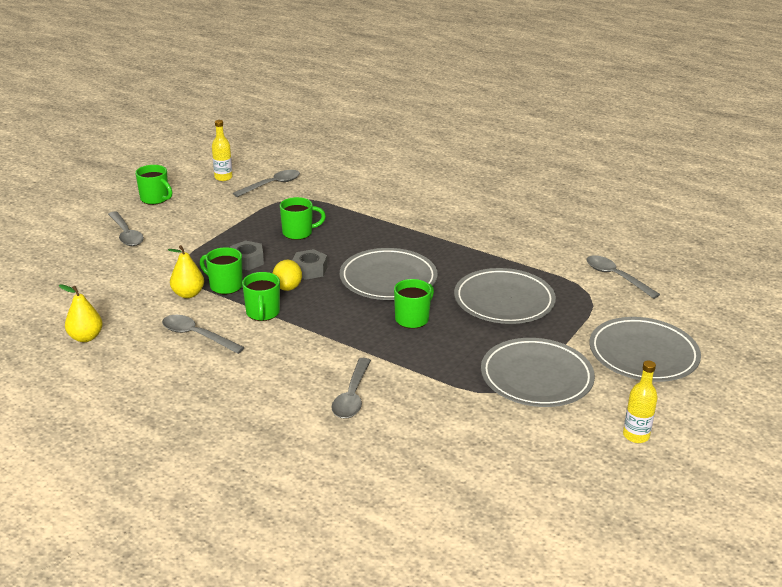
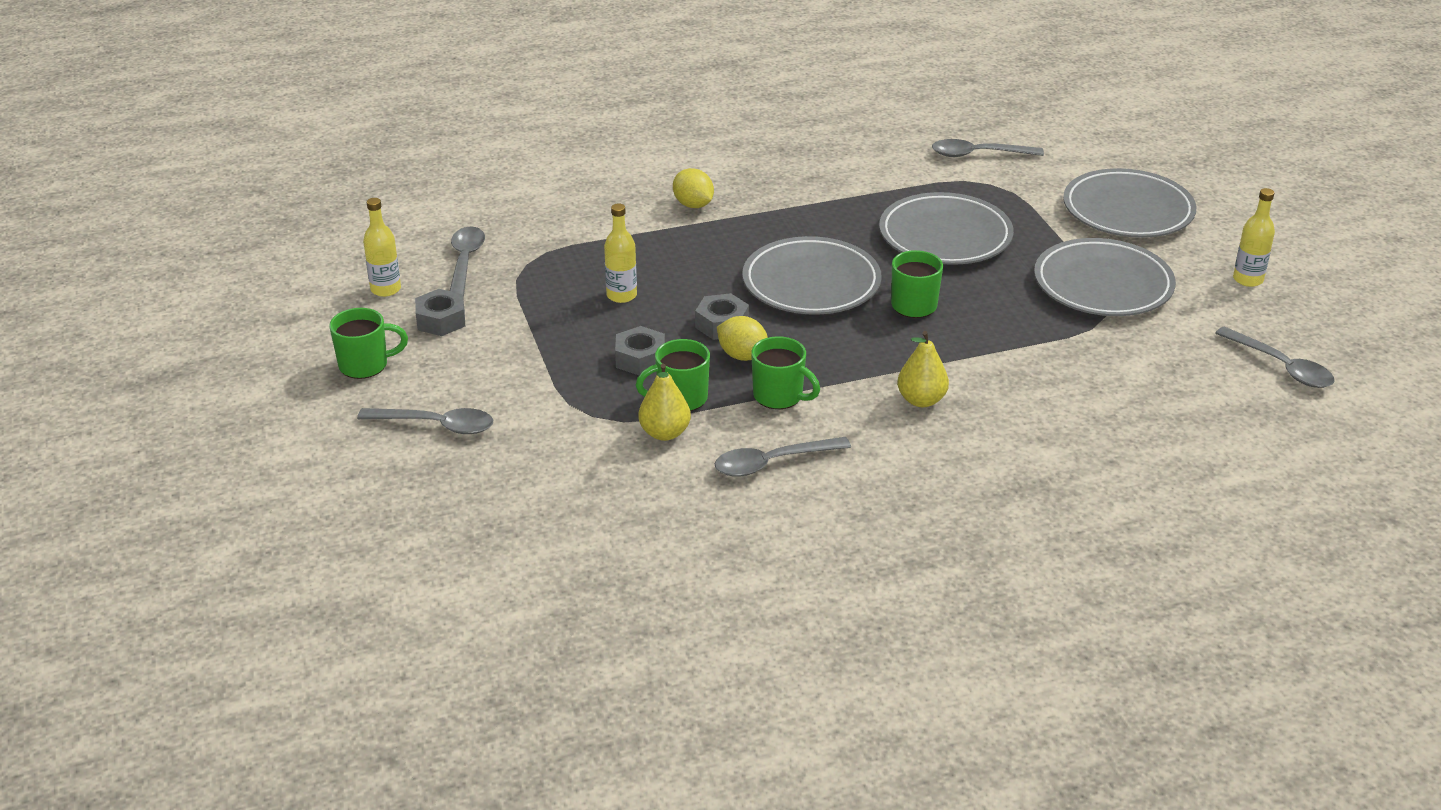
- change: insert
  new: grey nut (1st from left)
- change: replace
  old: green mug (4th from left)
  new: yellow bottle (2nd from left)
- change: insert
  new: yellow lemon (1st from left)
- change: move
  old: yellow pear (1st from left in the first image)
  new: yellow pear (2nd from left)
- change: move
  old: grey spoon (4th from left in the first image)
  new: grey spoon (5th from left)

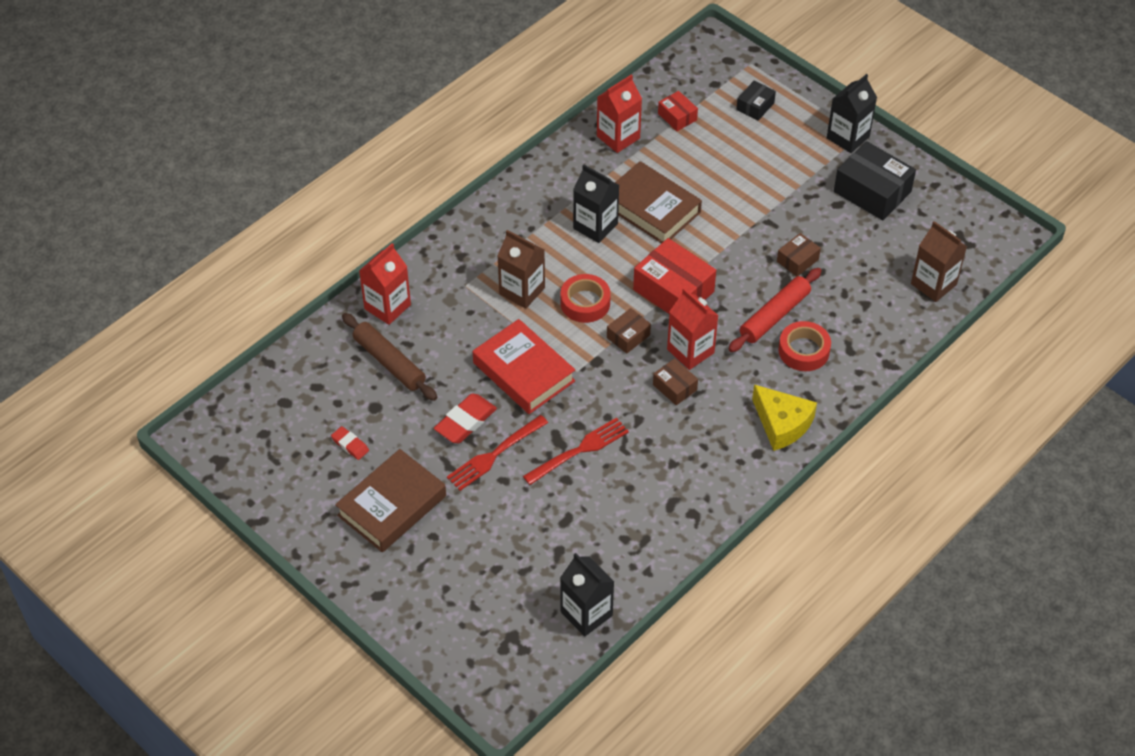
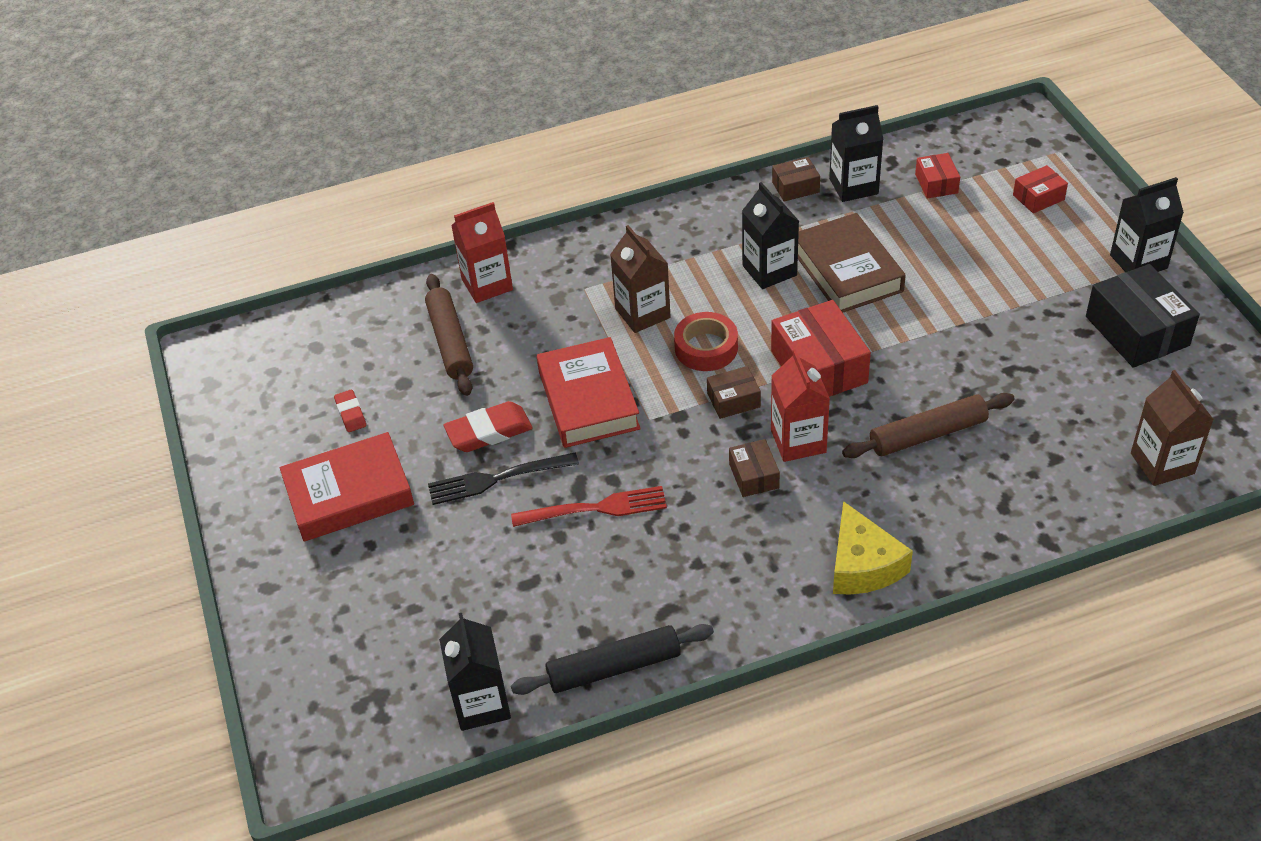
- change: recolor
  old: brown book (1st from left)
  new: red book (1st from left)
- change: recolor
  old: red fork (1st from left)
  new: black fork
- change: insert
  new: black rolling pin
- change: move
  old: brown box (3rd from left)
- change: recolor
  old: red carton (2nd from left)
  new: black carton (3rd from left)
- change: recolor
  old: red rolling pin
  new: brown rolling pin (2nd from left)
- change: recolor
  old: black box (1st from left)
  new: red box (3rd from left)
- change: delete
  old: red tape (2nd from left)

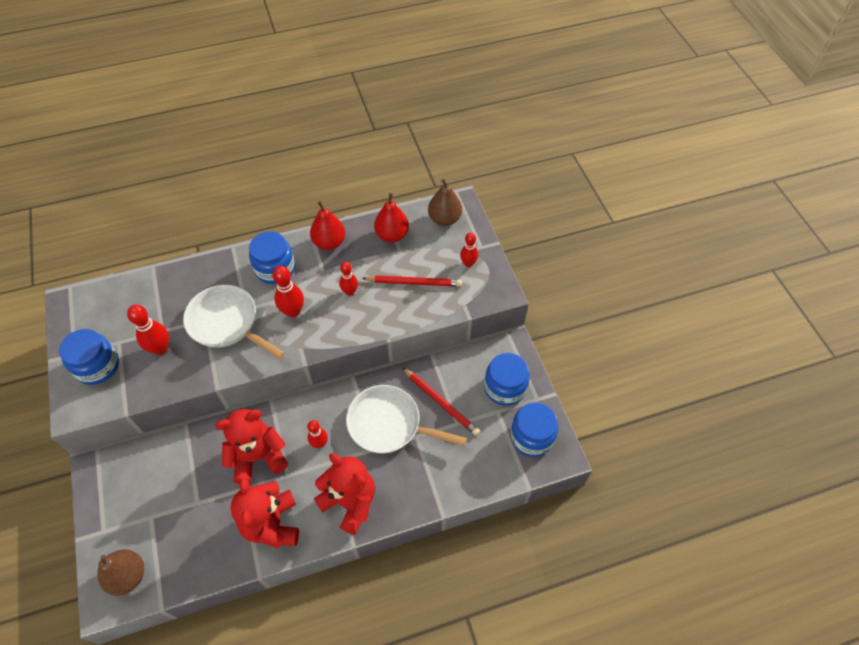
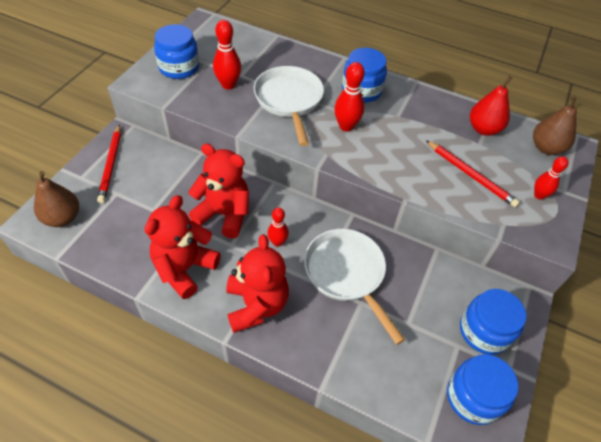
- change: move
  old: red pencil (2nd from left in the first image)
  new: red pencil (1st from left)
- change: delete
  old: red pear (1st from left)
- change: delete
  old: red bowling pin (4th from left)

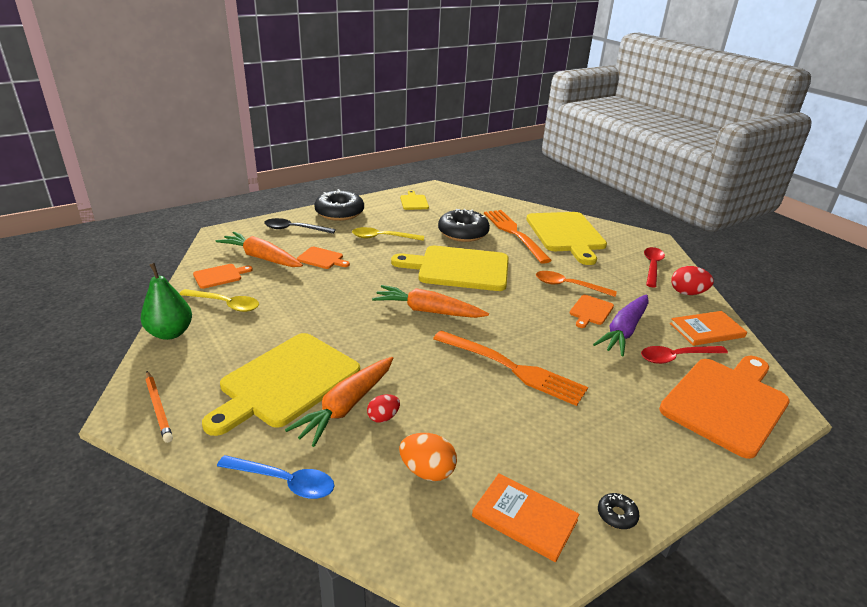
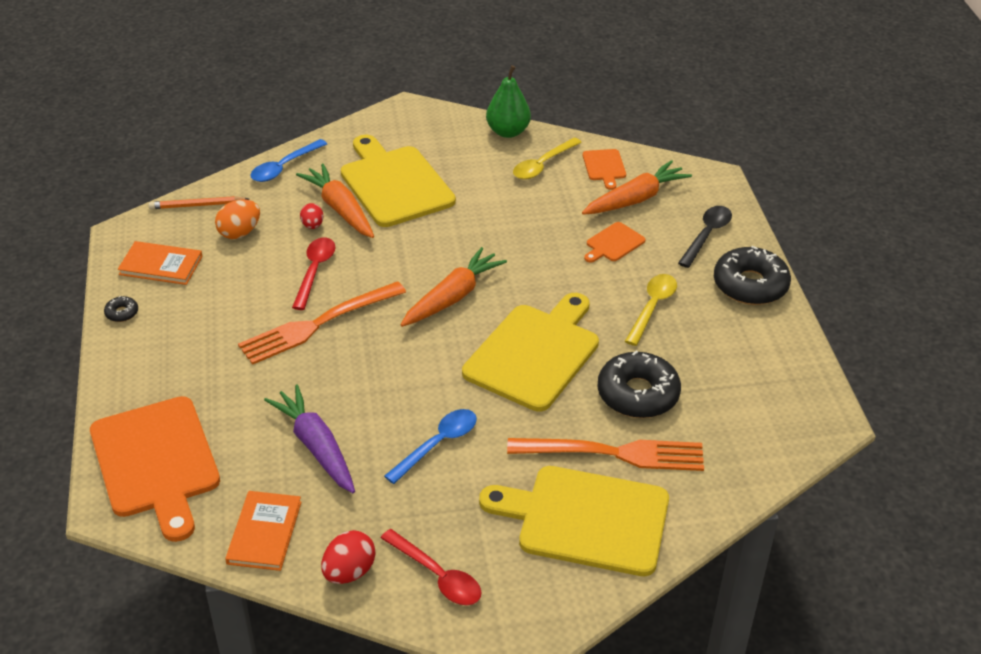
- change: rotate
  old: orange book (1st from left)
  degrees: 45
- change: move
  old: orange pencil
- change: move
  old: red spoon (2nd from left in the first image)
  new: red spoon (1st from left)
- change: recolor
  old: orange spoon
  new: blue spoon (2nd from left)
- change: delete
  old: yellow cutting board (2nd from left)
- change: delete
  old: orange cutting board (3rd from left)

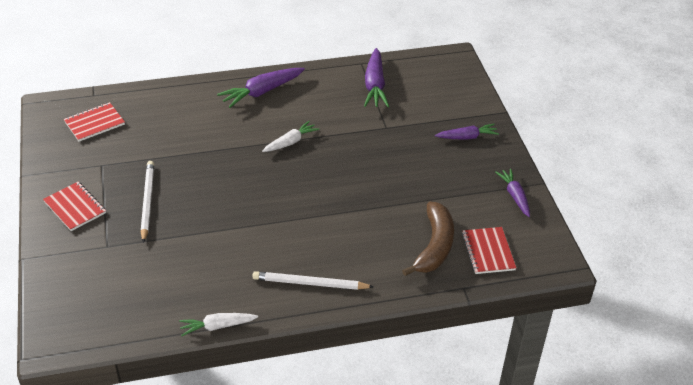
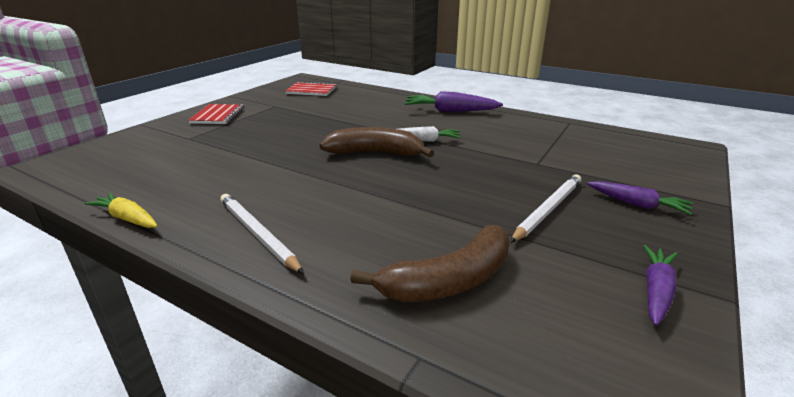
- change: recolor
  old: white carrot (1st from left)
  new: yellow carrot
- change: insert
  new: brown banana (1st from left)
- change: move
  old: white pencil (1st from left in the first image)
  new: white pencil (2nd from left)
- change: delete
  old: purple carrot (2nd from left)
- change: delete
  old: red notebook (3rd from left)

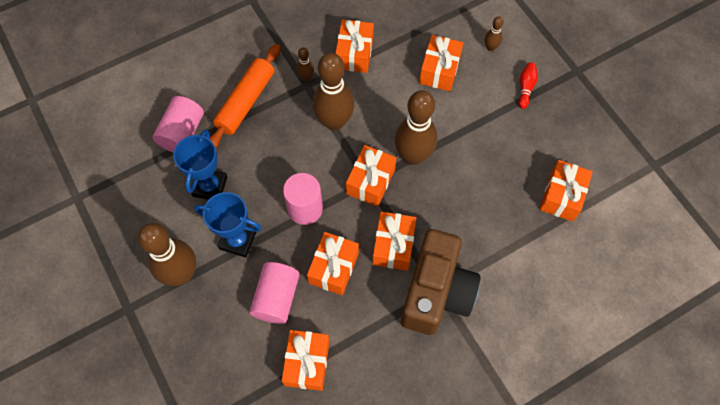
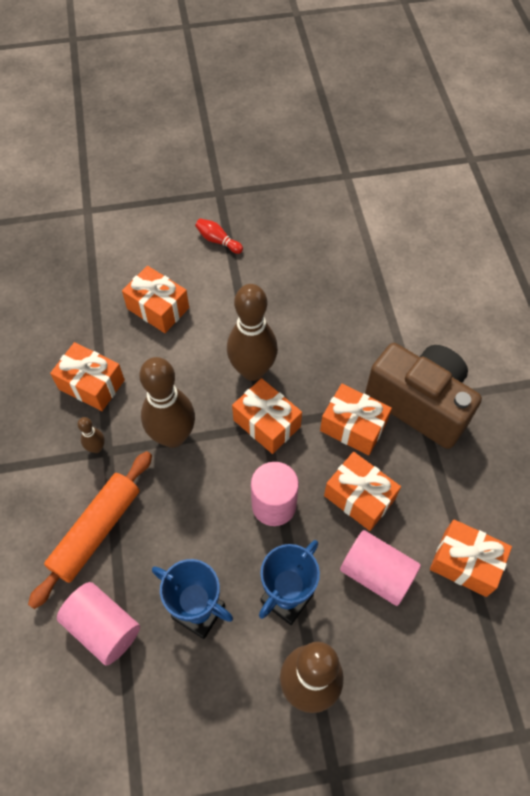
- change: rotate
  old: orange rolling pin
  degrees: 75
- change: delete
  old: brown bowling pin (5th from left)
- change: delete
  old: orange gift (7th from left)

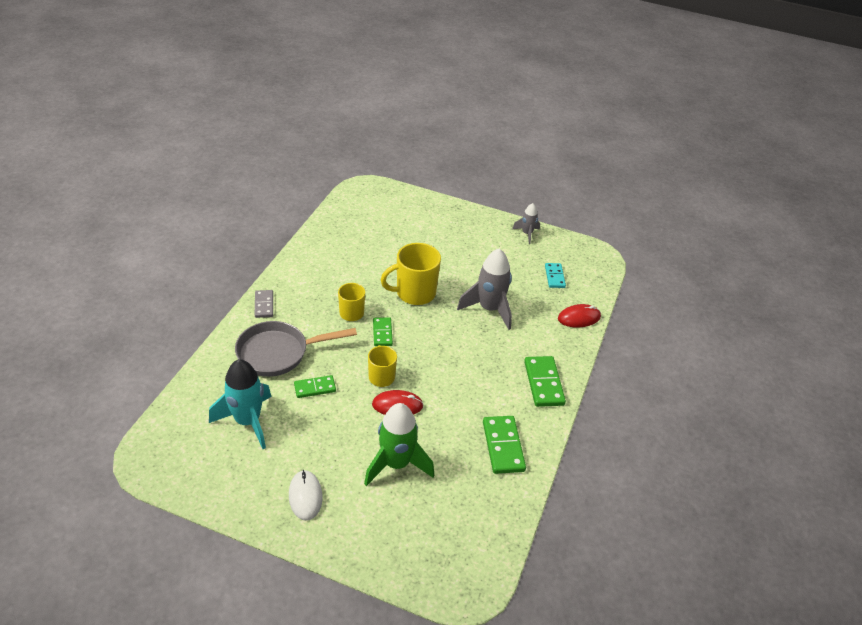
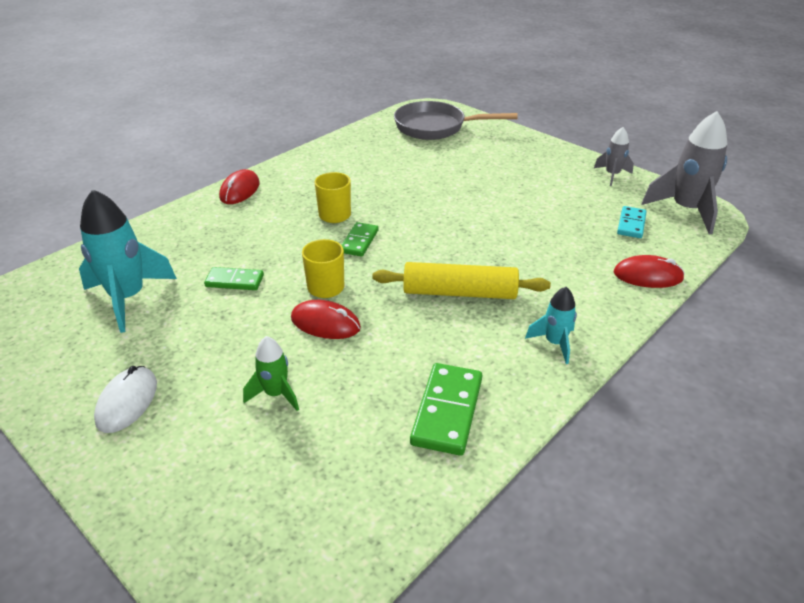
- change: replace
  old: grey domino
  new: red mouse (1st from left)
- change: resize
  old: green rocket
  factor: 0.54
- change: insert
  new: yellow rolling pin
- change: move
  old: grey pan
- change: replace
  old: green domino (4th from left)
  new: turquoise rocket (2nd from left)
- change: move
  old: grey rocket (1st from left in the first image)
  new: grey rocket (2nd from left)
- change: delete
  old: yellow mug (3rd from left)

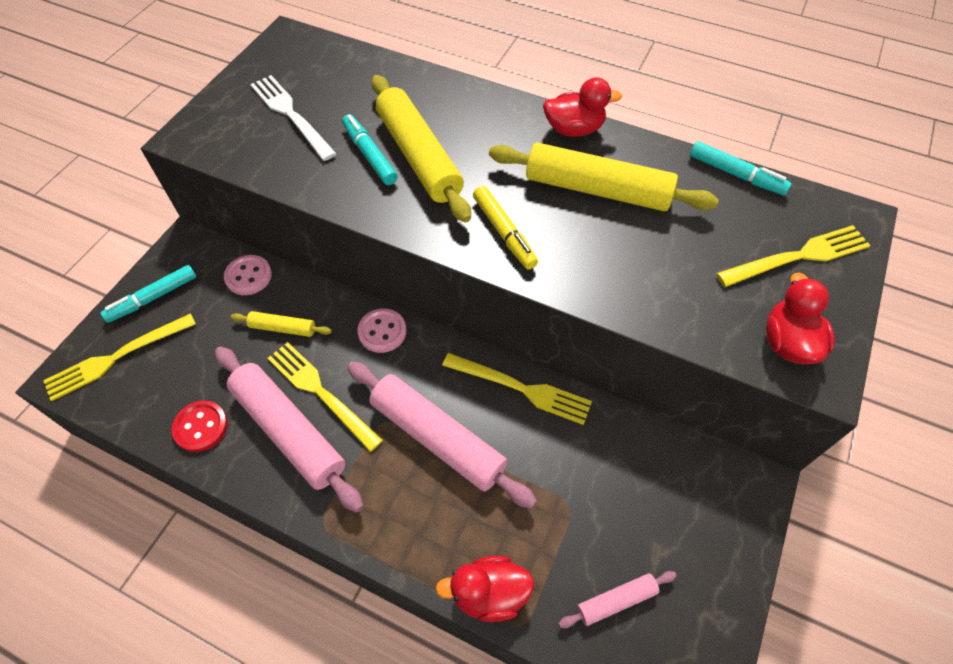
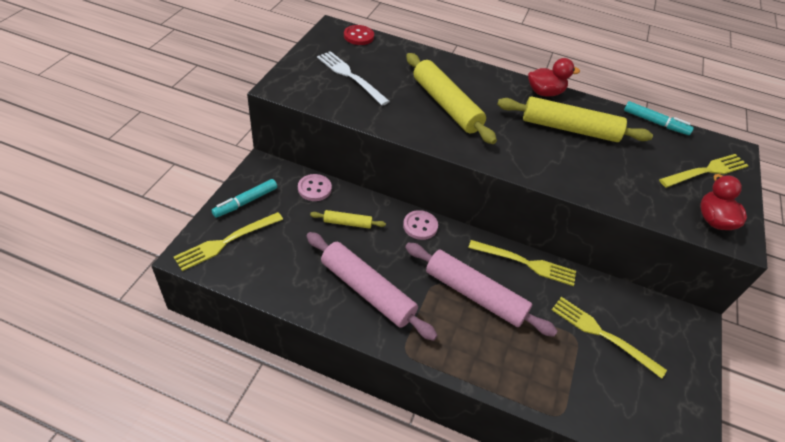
- change: move
  old: red button
- change: move
  old: yellow fork (2nd from left in the first image)
  new: yellow fork (3rd from left)
- change: delete
  old: turquoise marker (2nd from left)
- change: delete
  old: red duck (1st from left)
- change: delete
  old: yellow marker
- change: delete
  old: pink rolling pin (3rd from left)

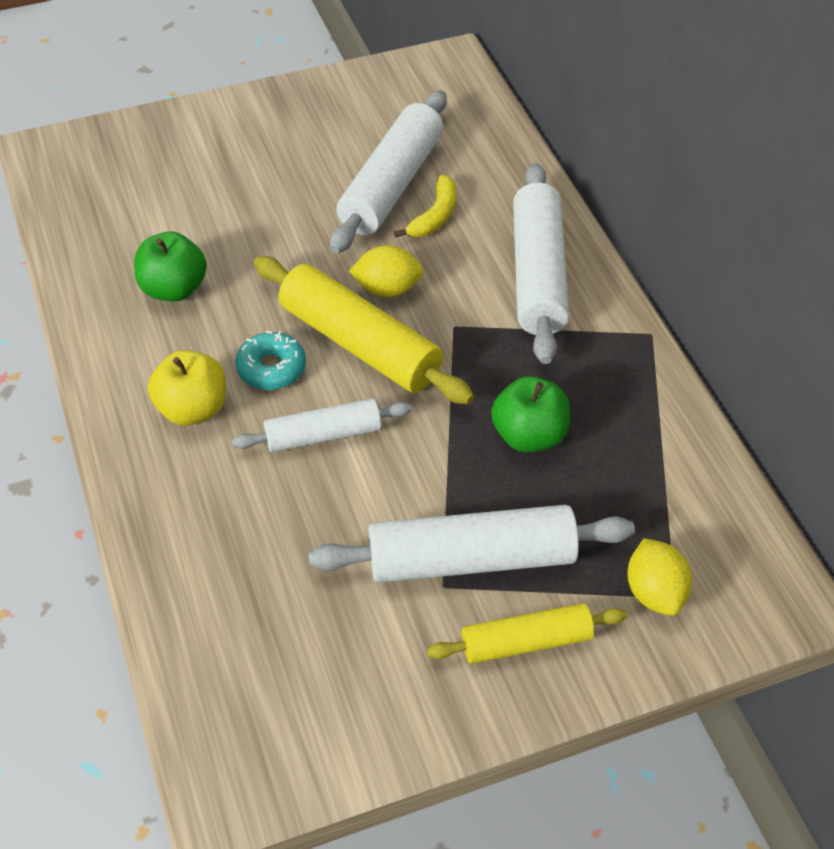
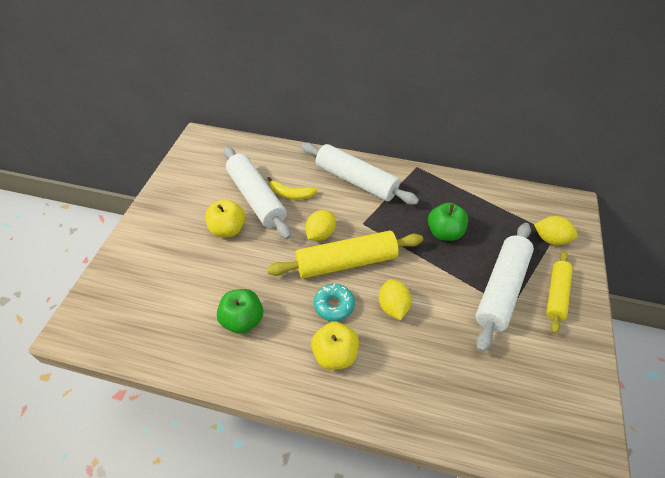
- change: insert
  new: yellow apple (1st from left)
- change: rotate
  old: yellow banana
  degrees: 135
- change: replace
  old: white rolling pin (1st from left)
  new: yellow lemon (2nd from left)

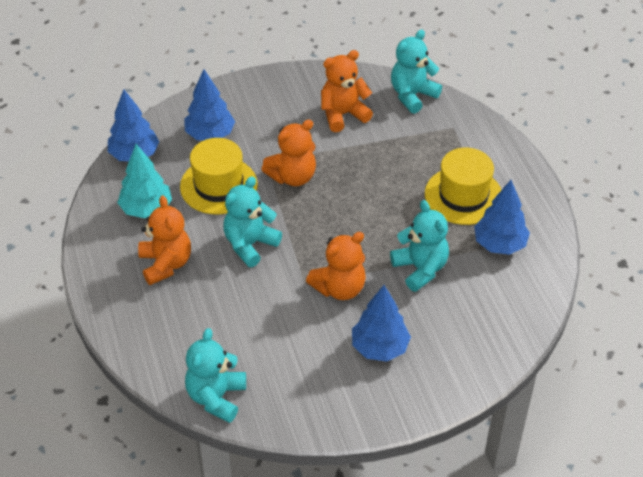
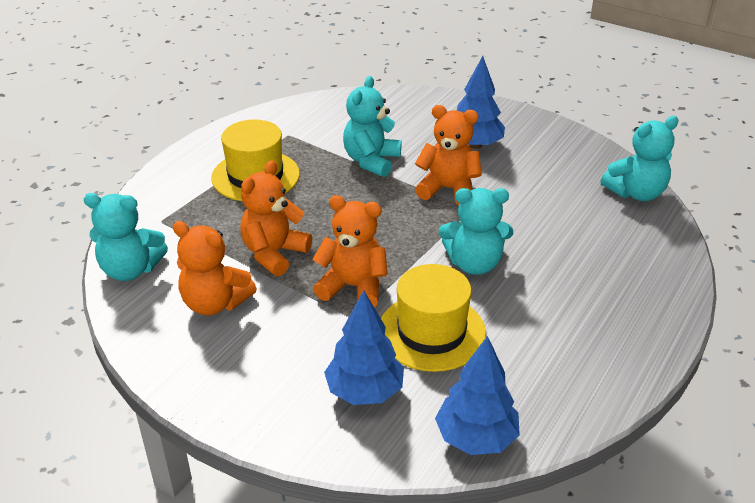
- change: move
  old: orange teddy bear (1st from left in the first image)
  new: orange teddy bear (2nd from left)
- change: delete
  old: turquoise tree
- change: delete
  old: blue tree (4th from left)

